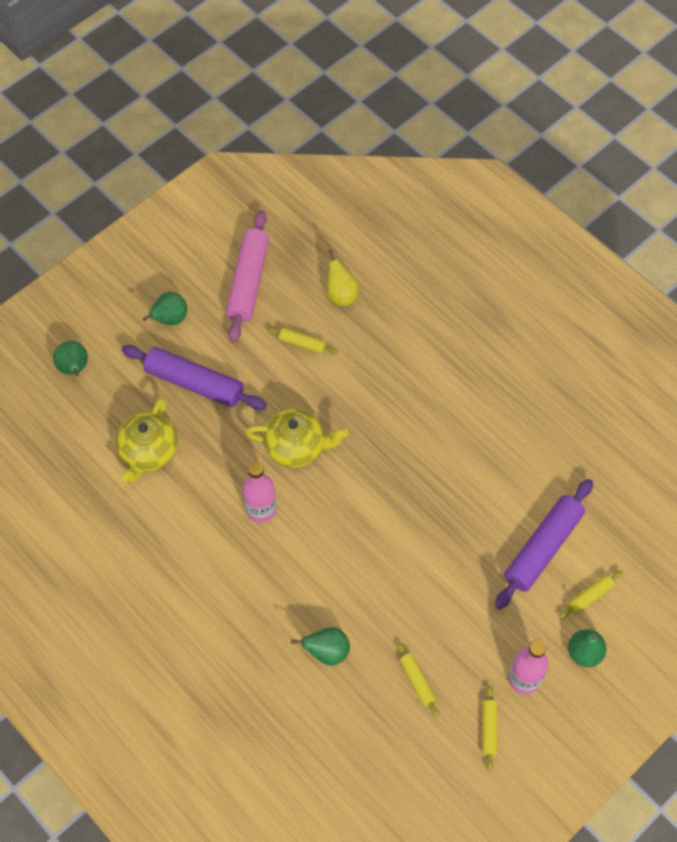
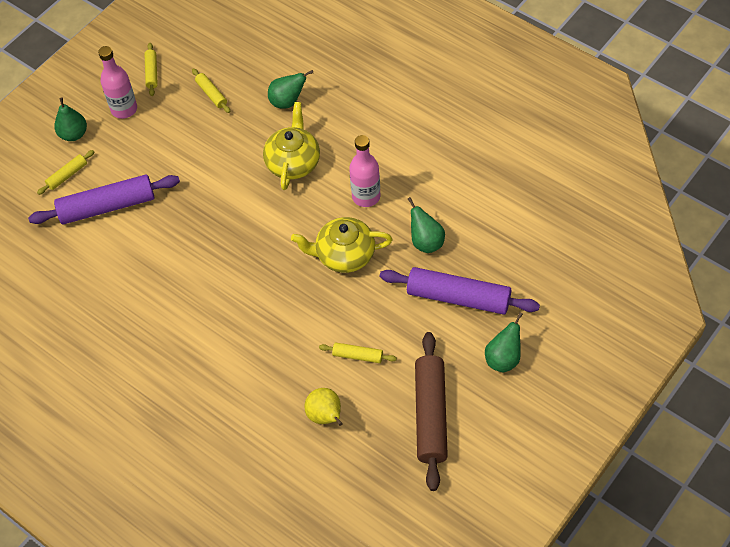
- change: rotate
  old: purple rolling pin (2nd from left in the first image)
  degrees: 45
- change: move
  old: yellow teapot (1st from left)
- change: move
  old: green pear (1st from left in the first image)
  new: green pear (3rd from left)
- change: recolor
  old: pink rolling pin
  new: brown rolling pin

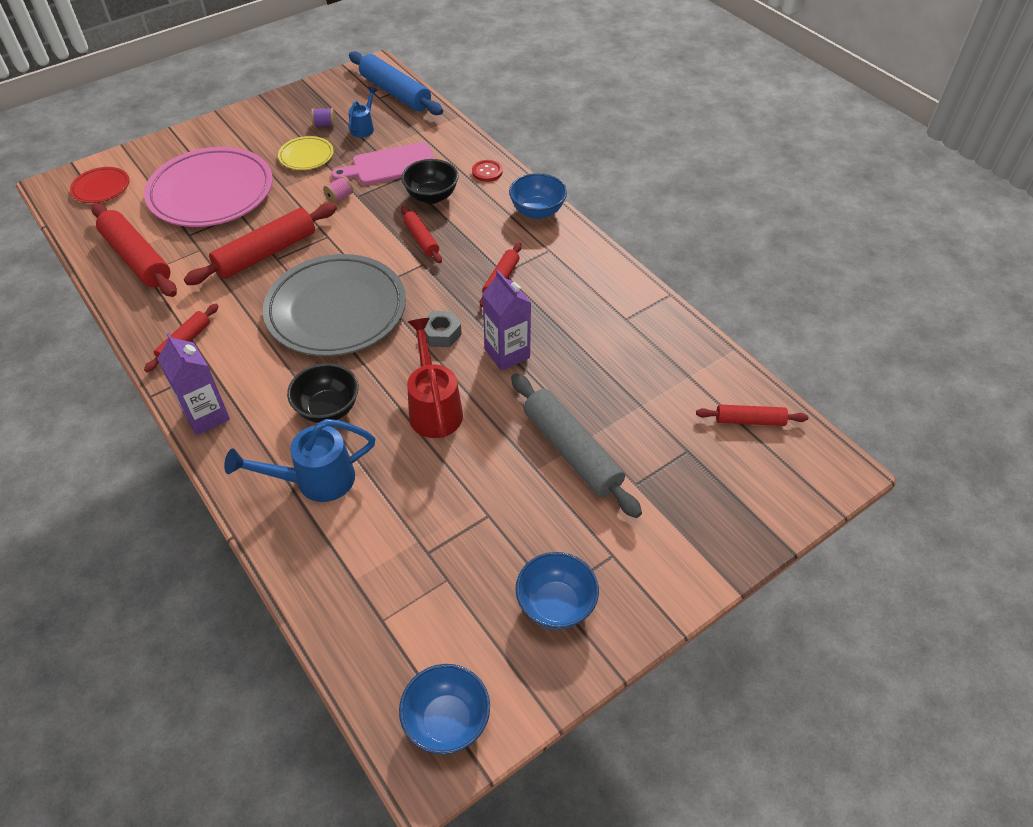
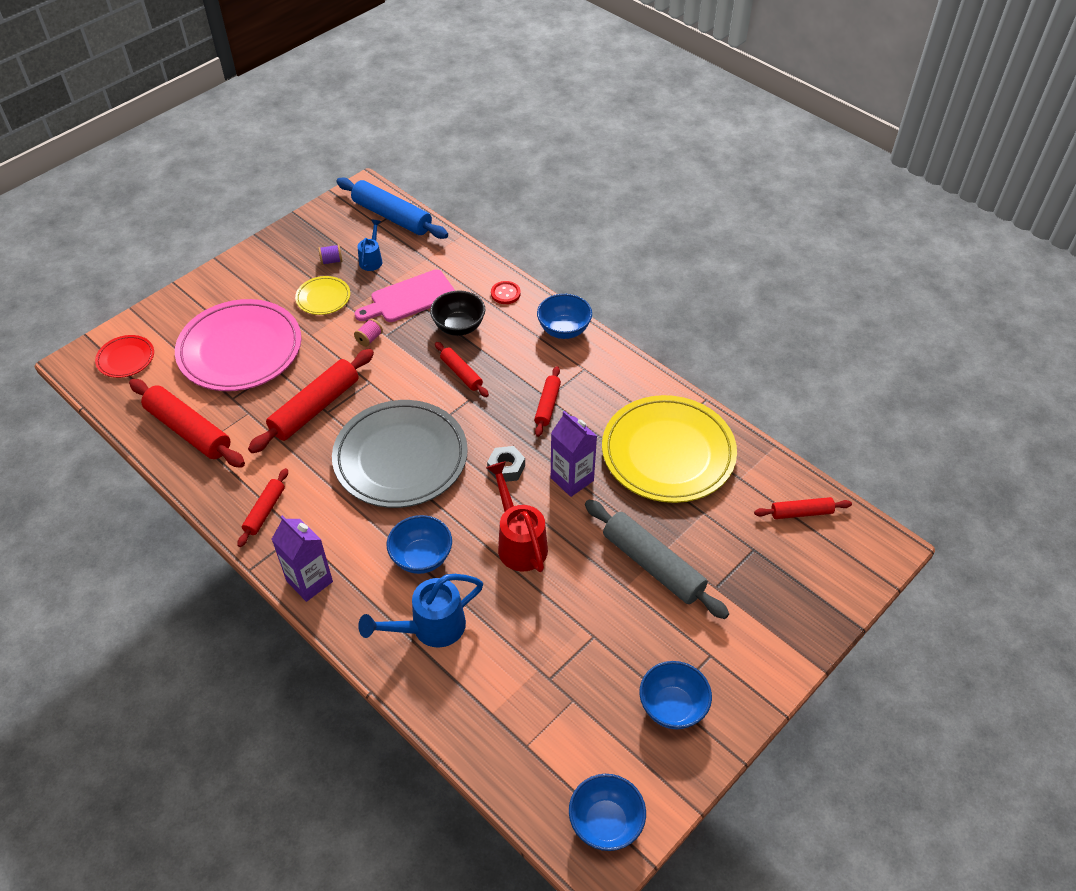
- change: recolor
  old: black bowl (1st from left)
  new: blue bowl (1st from left)
- change: insert
  new: yellow plate (2nd from left)

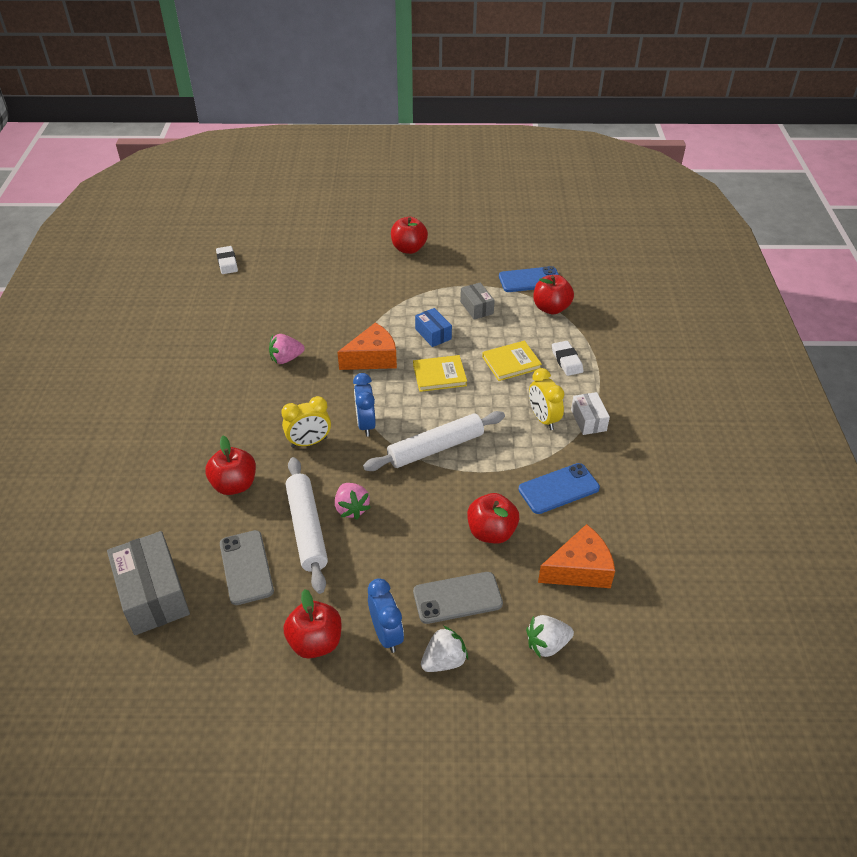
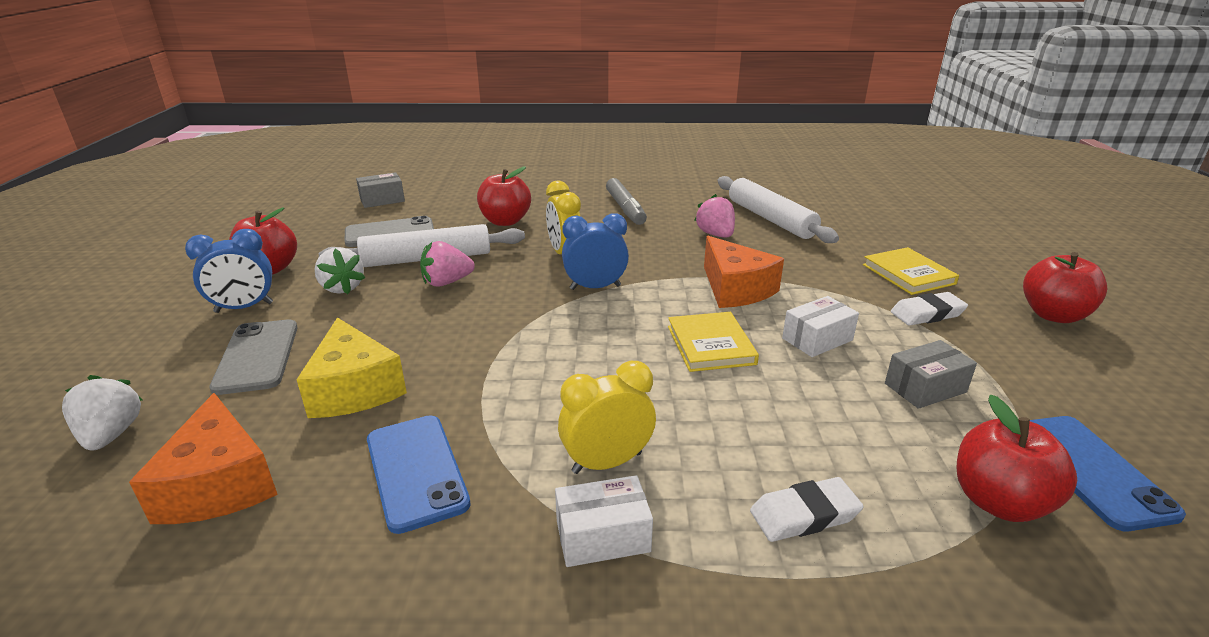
- change: replace
  old: red apple (4th from left)
  new: yellow cheese
- change: move
  old: white strawberry (1st from left in the first image)
  new: white strawberry (2nd from left)
- change: resize
  old: grey box (1st from left)
  factor: 0.55
- change: insert
  new: grey marker
- change: move
  old: white rolling pin (2nd from left)
- change: recolor
  old: blue box
  new: white box (2nd from left)
- change: move
  old: yellow book (2nd from left)
- change: move
  old: white eraser (1st from left in the first image)
  new: white eraser (2nd from left)

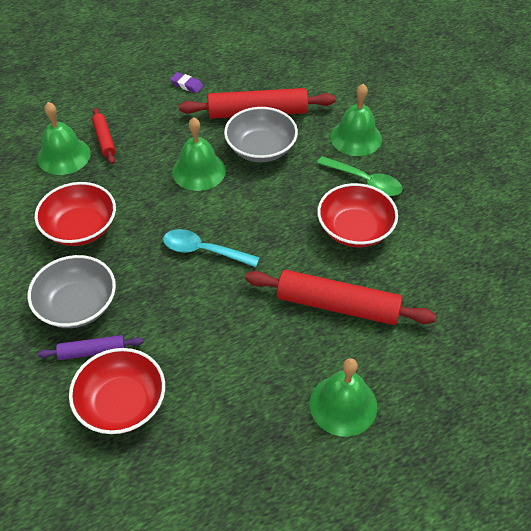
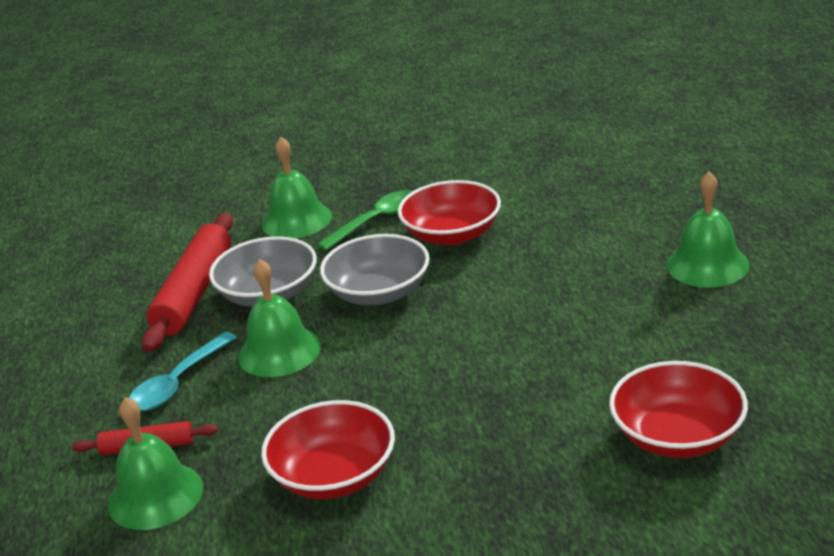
- change: move
  old: turquoise spoon
- change: move
  old: grey bowl (1st from left in the first image)
  new: grey bowl (2nd from left)
- change: delete
  old: purple rolling pin
- change: delete
  old: purple eraser
- change: delete
  old: red rolling pin (3rd from left)

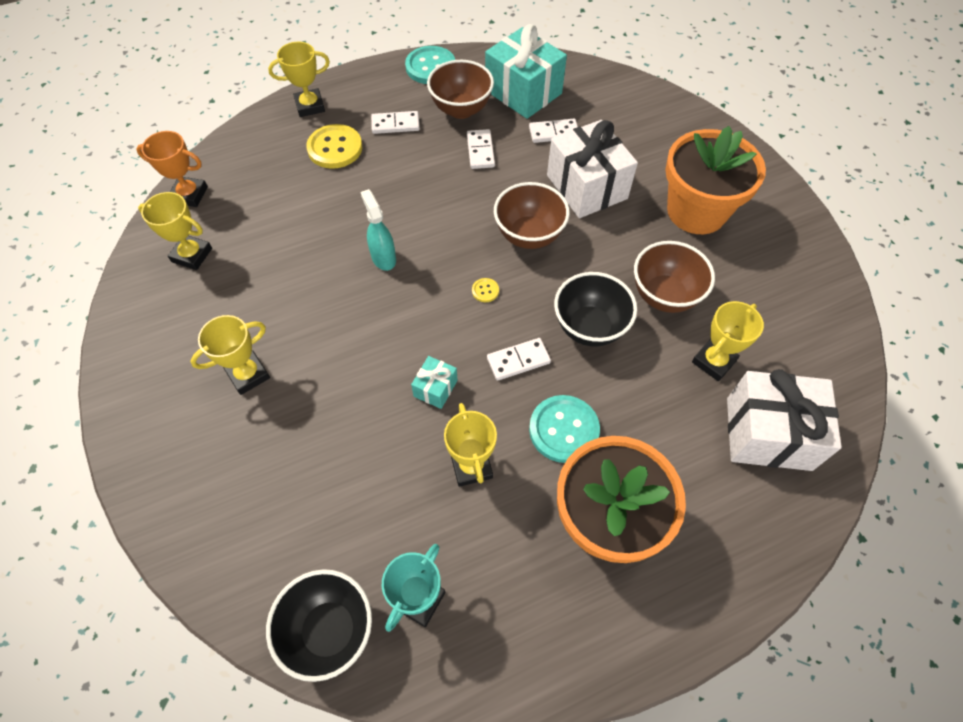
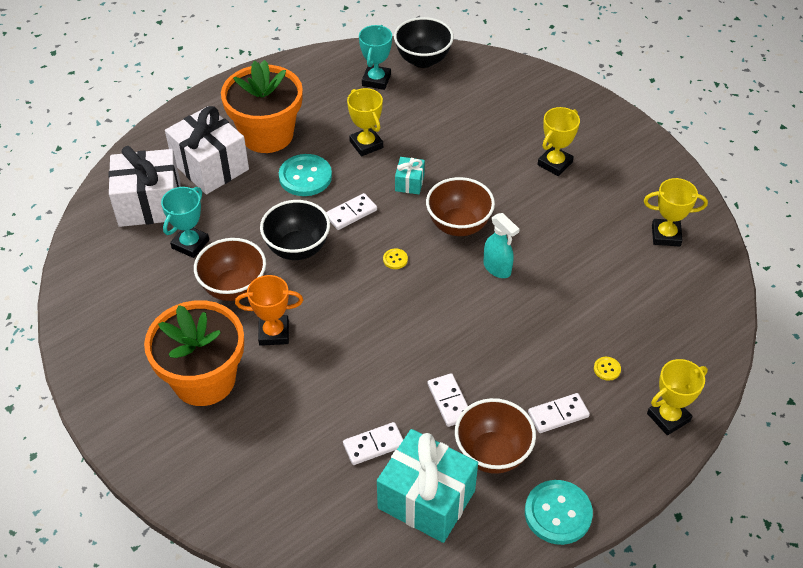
- change: recolor
  old: yellow trophy (5th from left)
  new: turquoise trophy (1st from left)
- change: move
  old: white gift (1st from left in the first image)
  new: white gift (2nd from left)
- change: move
  old: orange trophy
- change: move
  old: brown bowl (2nd from left)
- change: resize
  old: yellow button (1st from left in the first image)
  factor: 0.44

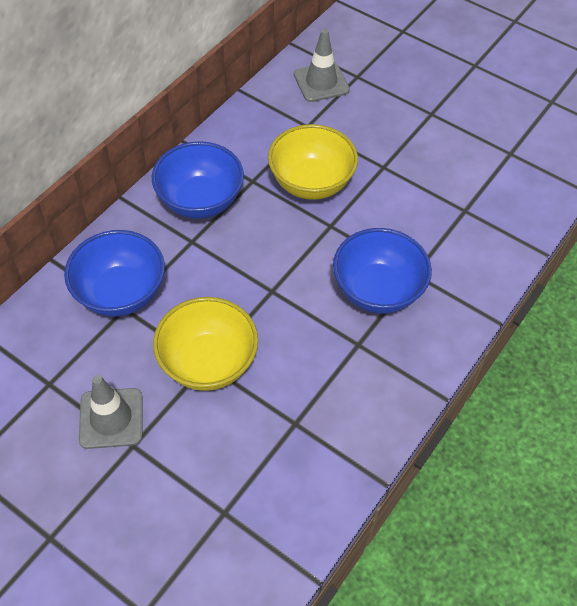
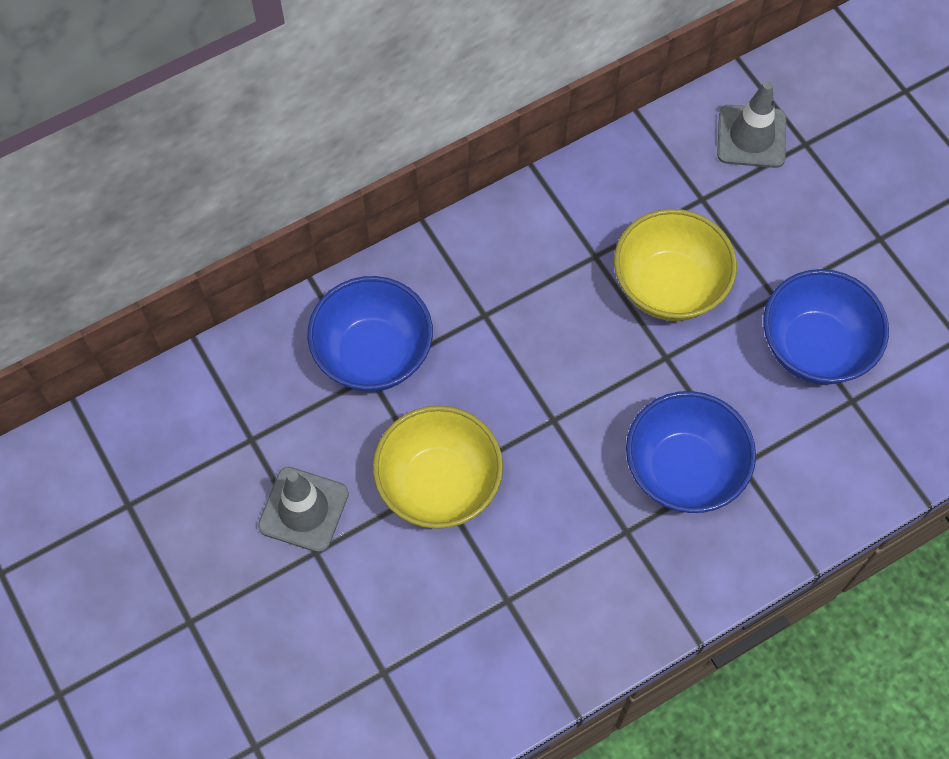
- change: move
  old: blue bowl (2nd from left in the first image)
  new: blue bowl (3rd from left)

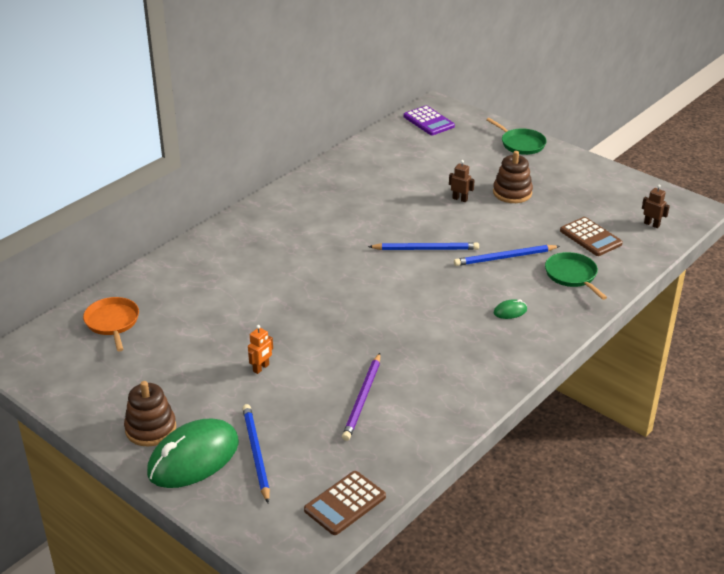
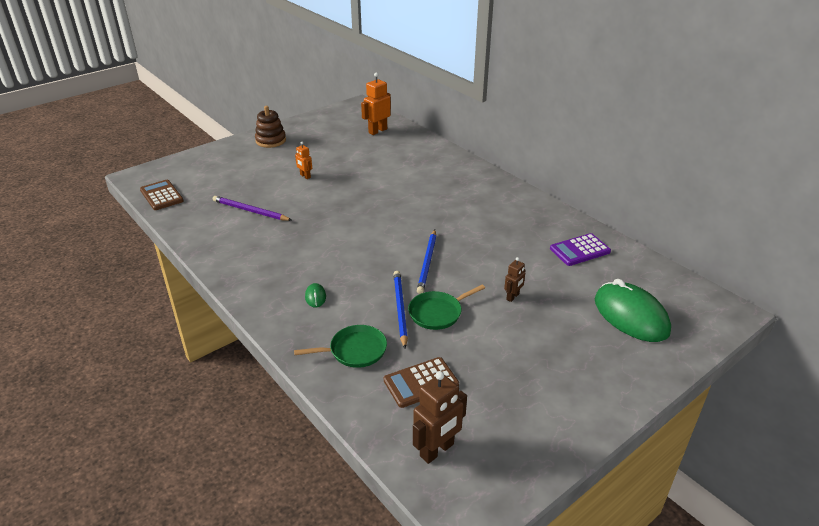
- change: replace
  old: orange pan
  new: orange robot (2nd from left)
- change: move
  old: green pan (1st from left in the first image)
  new: green pan (2nd from left)
- change: resize
  old: brown robot (2nd from left in the first image)
  factor: 1.77
- change: move
  old: purple calculator
- change: move
  old: green mouse (1st from left in the first image)
  new: green mouse (2nd from left)
- change: delete
  old: blue pencil (1st from left)
- change: delete
  old: brown stacking toy (2nd from left)

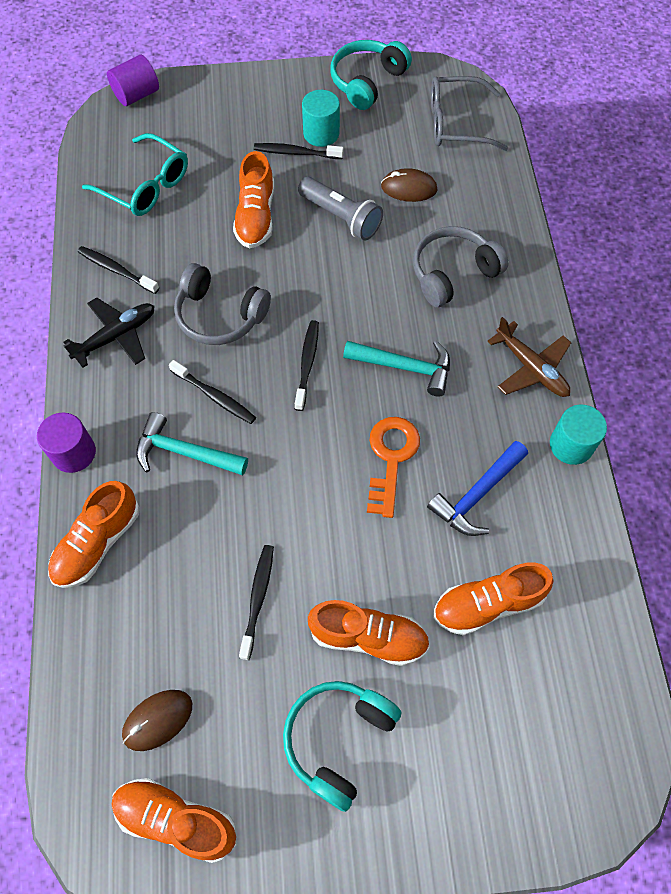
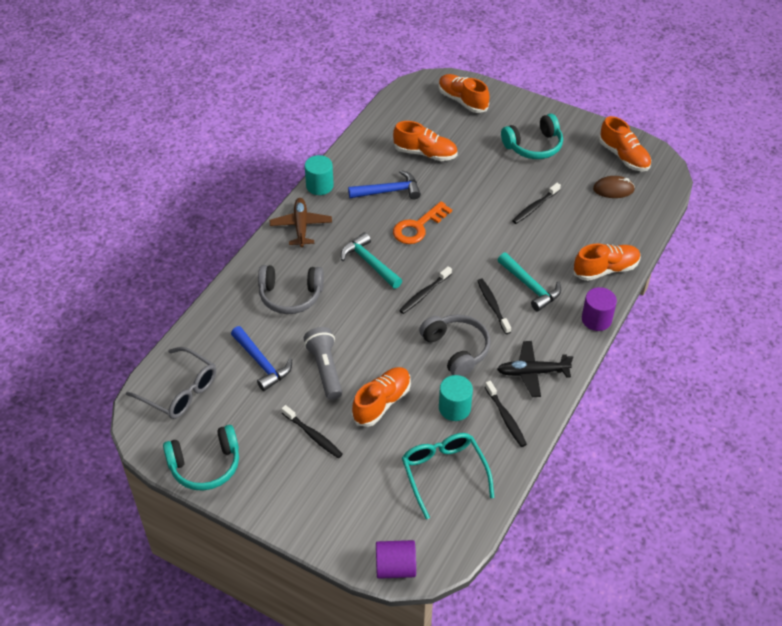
- change: replace
  old: brown mouse (2nd from left)
  new: blue hammer (1st from left)
- change: move
  old: orange shoe (4th from left in the first image)
  new: orange shoe (3rd from left)
- change: move
  old: turquoise cylinder (1st from left in the first image)
  new: turquoise cylinder (2nd from left)

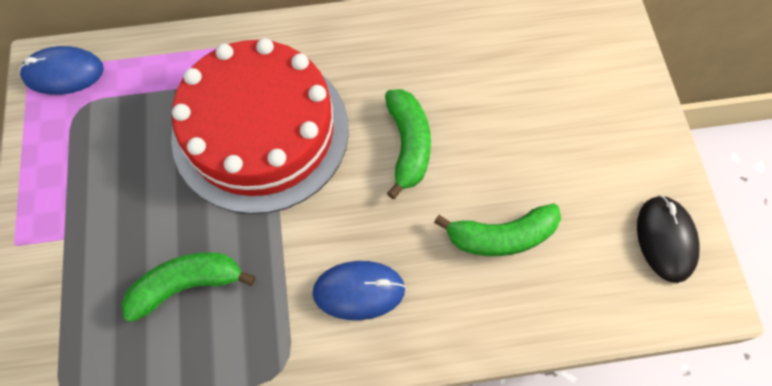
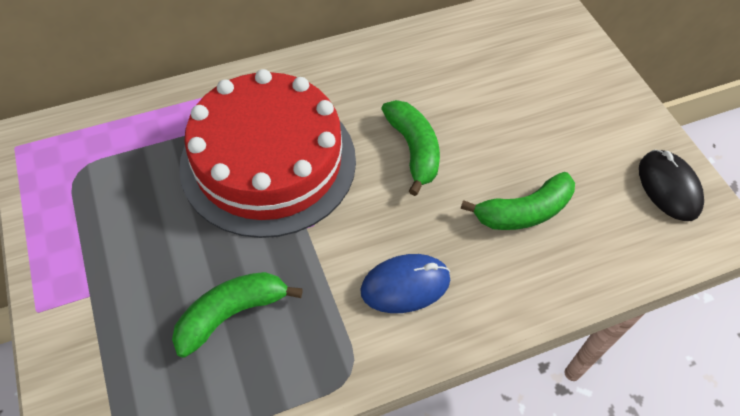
- change: delete
  old: blue mouse (1st from left)

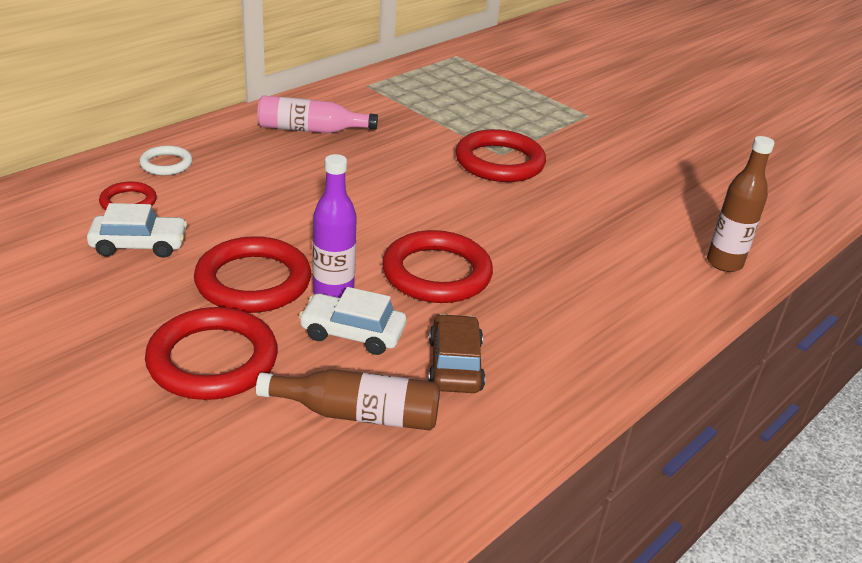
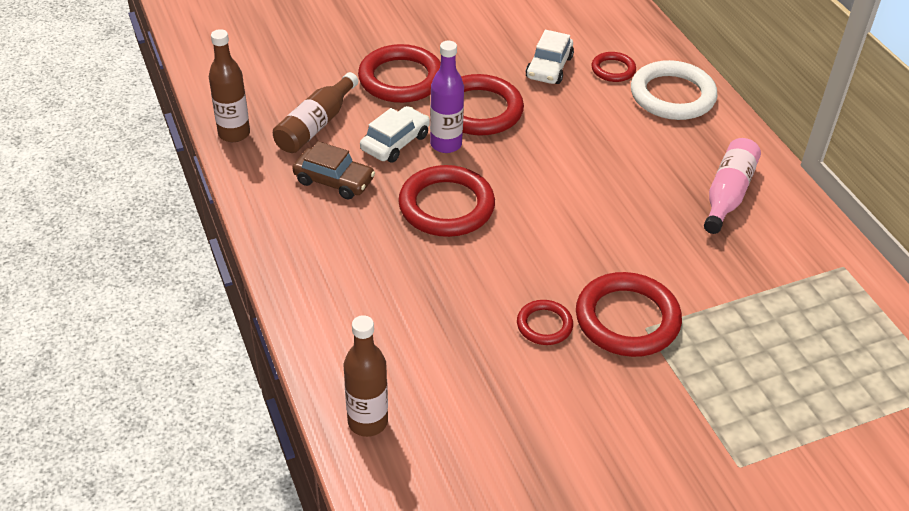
- change: insert
  new: brown bottle (1st from left)
- change: insert
  new: red ring (4th from left)
- change: resize
  old: white ring
  factor: 1.88

